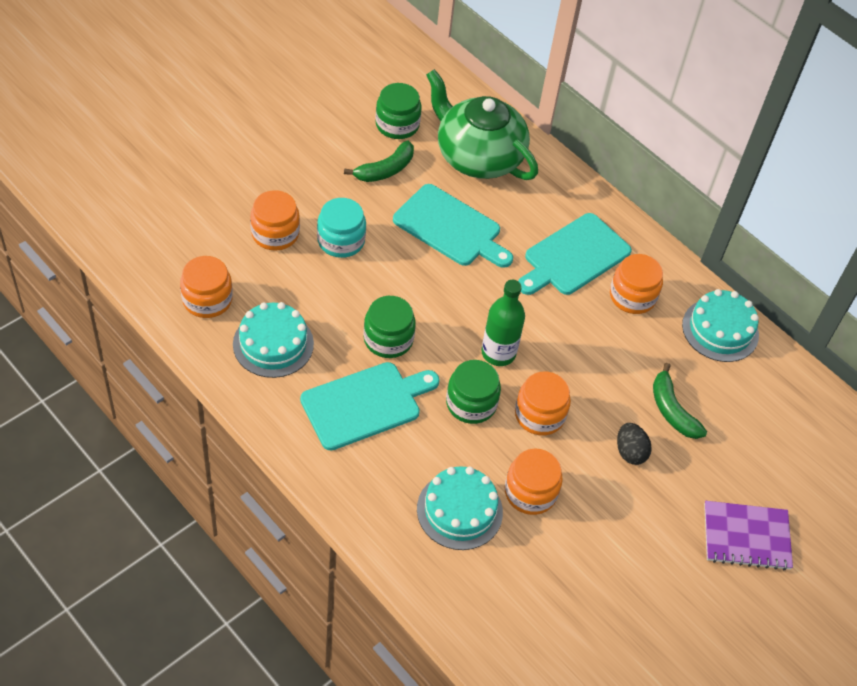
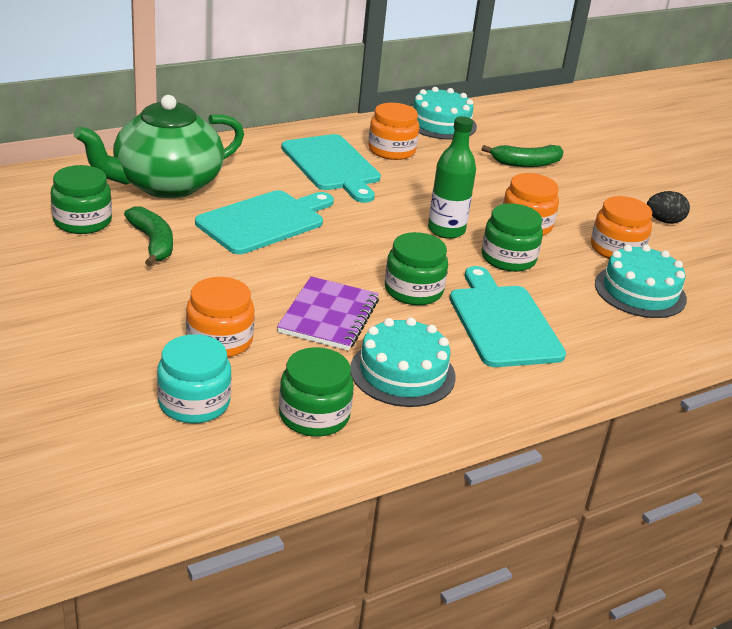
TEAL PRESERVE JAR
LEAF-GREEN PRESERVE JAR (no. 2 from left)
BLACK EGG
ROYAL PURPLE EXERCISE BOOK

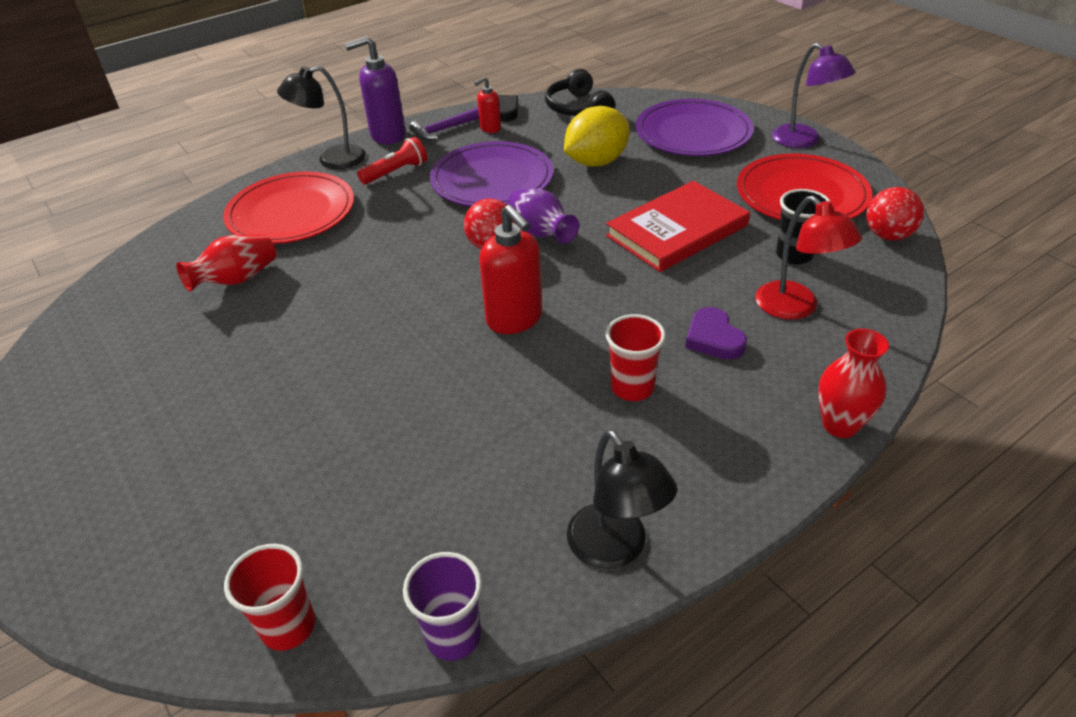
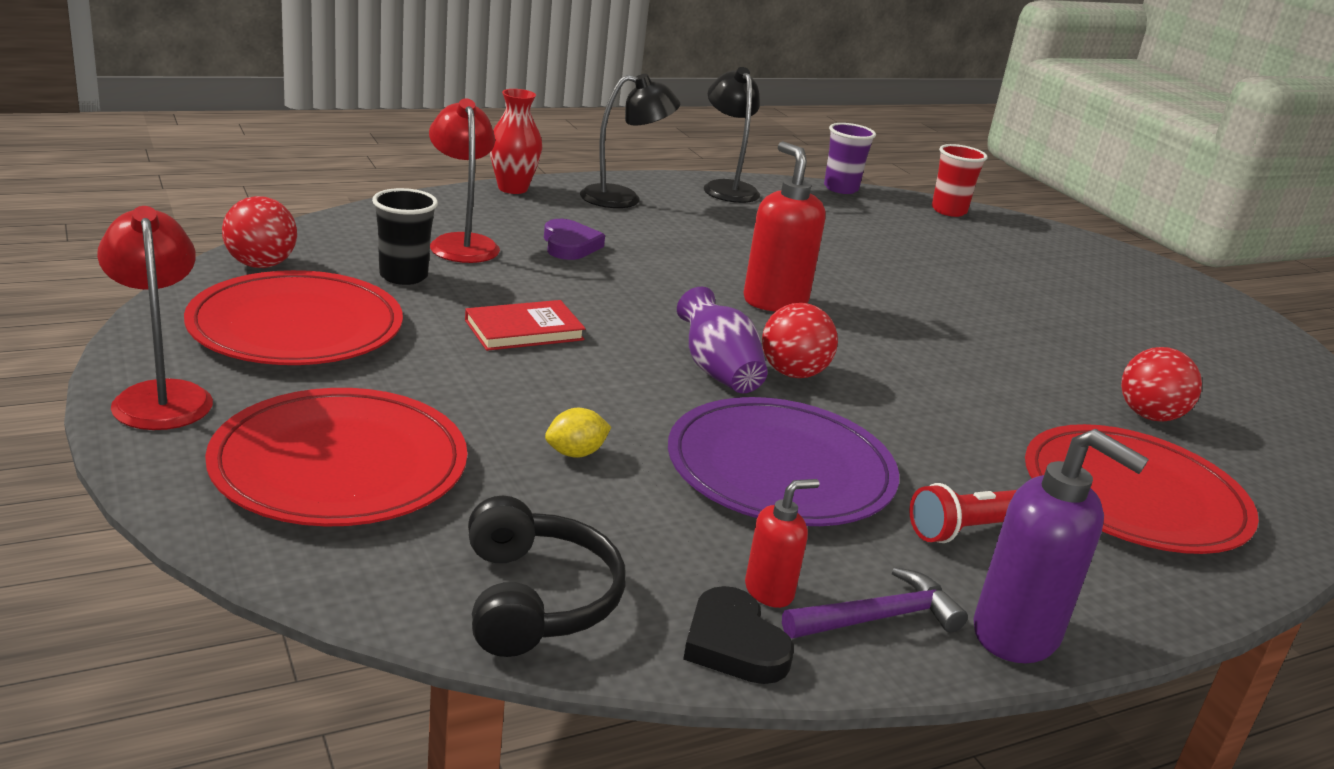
ROYAL PURPLE SOAP DISPENSER
SCARLET DESK LAMP (no. 1 from left)
BLACK DESK LAMP (no. 1 from left)
SCARLET FLAT DISH (no. 2 from left)
YELLOW LEMON
SCARLET HARDBACK
SCARLET SPHERE (no. 3 from left)
SCARLET CUP (no. 2 from left in the first image)

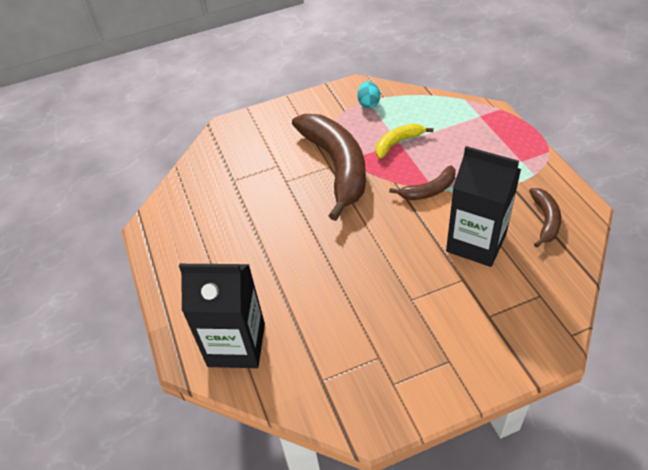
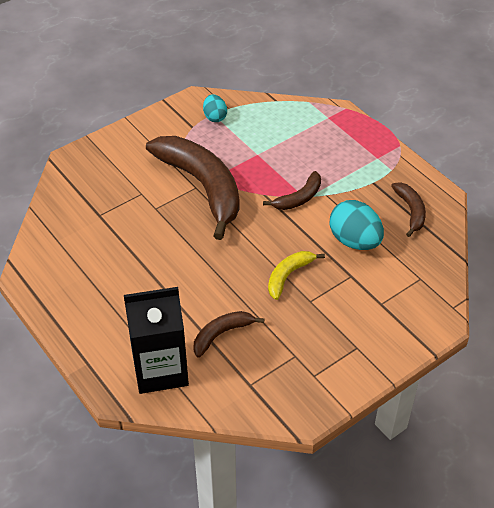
YELLOW BANANA
TEAL EGG (no. 2 from left)
RUSSET BANANA (no. 2 from left)

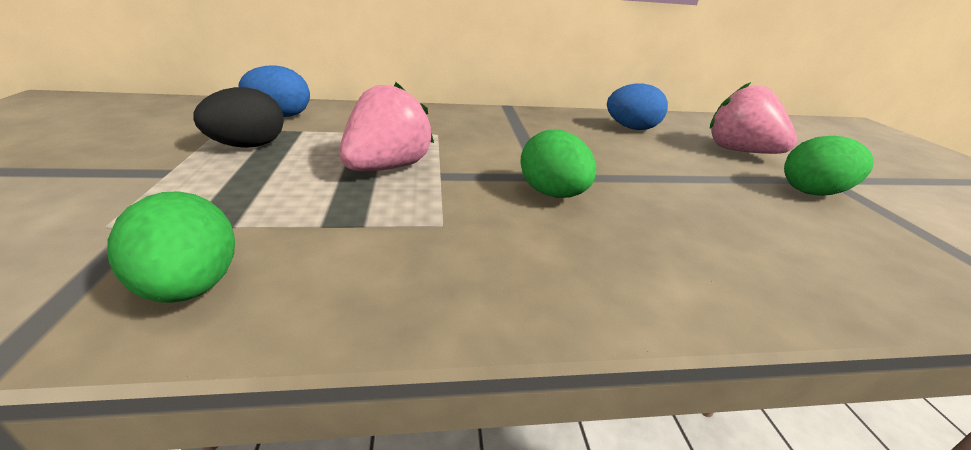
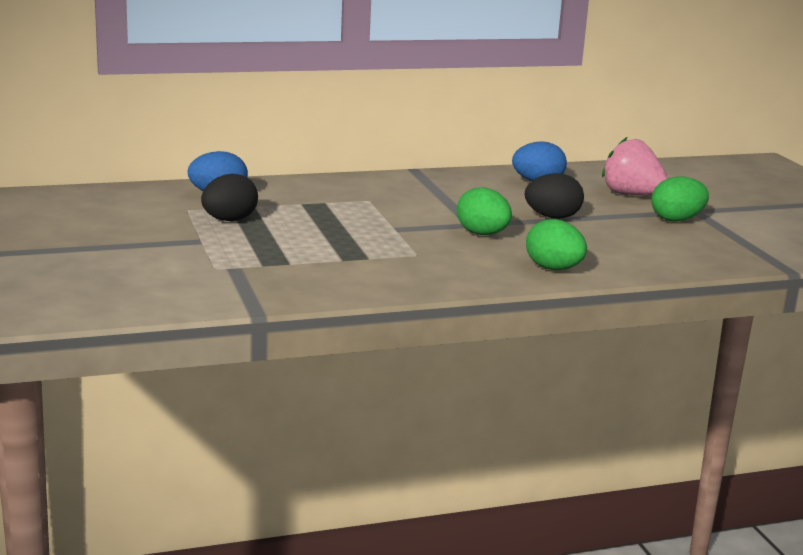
ROSY STRAWBERRY (no. 1 from left in the first image)
LEAF-GREEN EGG (no. 2 from left)
BLACK EGG (no. 2 from left)

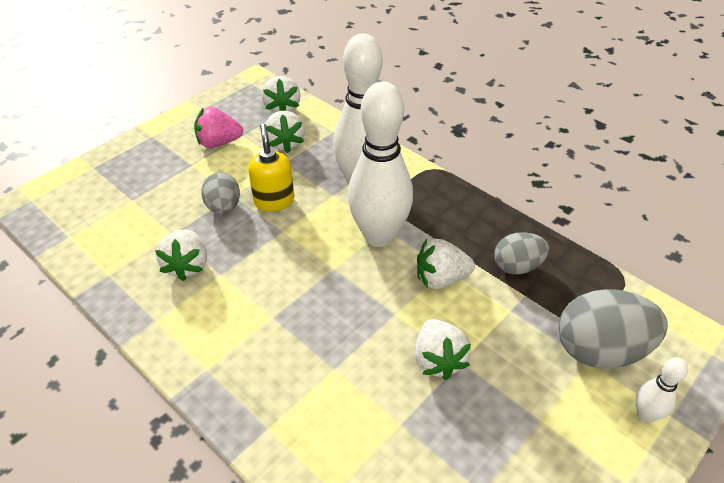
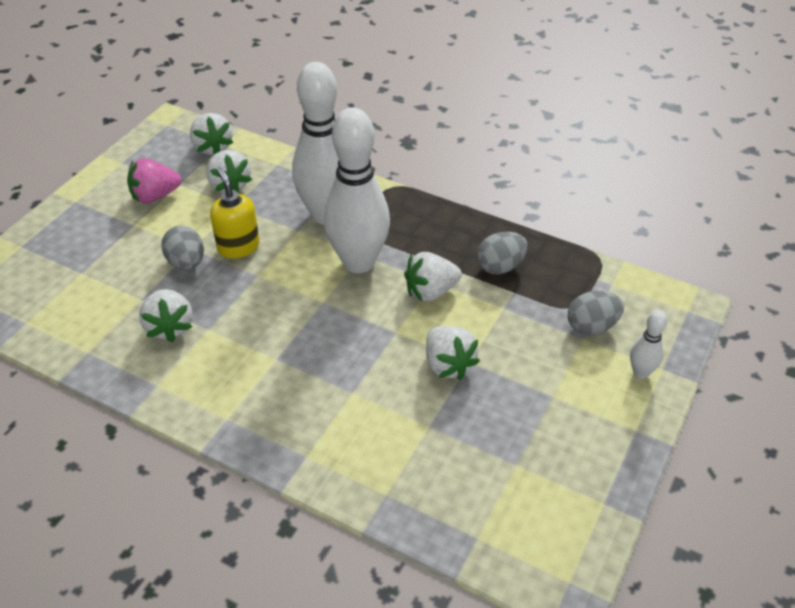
GRAY EGG (no. 3 from left)

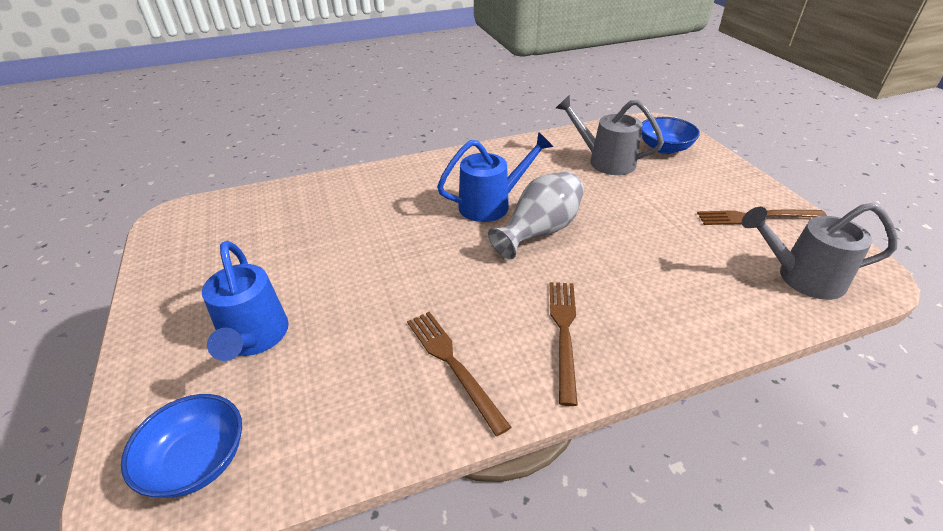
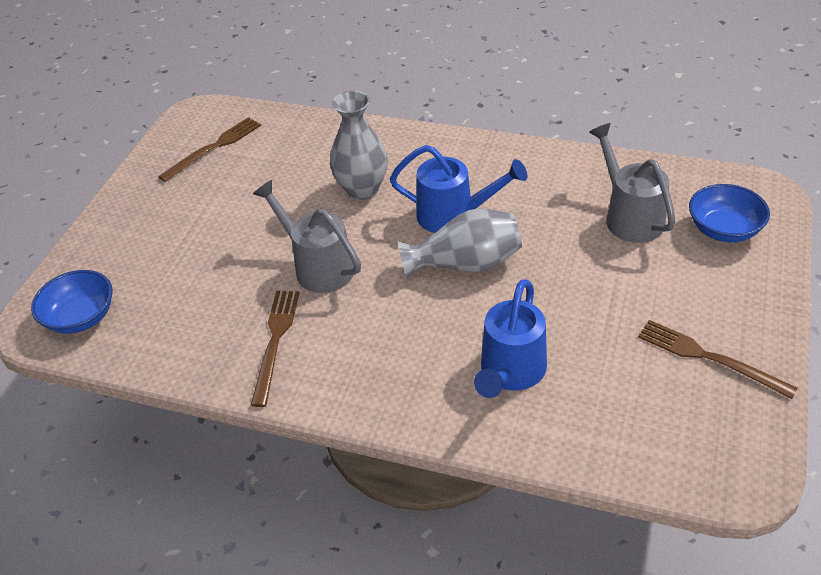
GRAY SPRINKLING CAN (no. 1 from left)
ROYAL BLUE SPRINKLING CAN (no. 2 from left)
RUSSET DINNER FORK (no. 1 from left)
GRAY VASE (no. 1 from left)

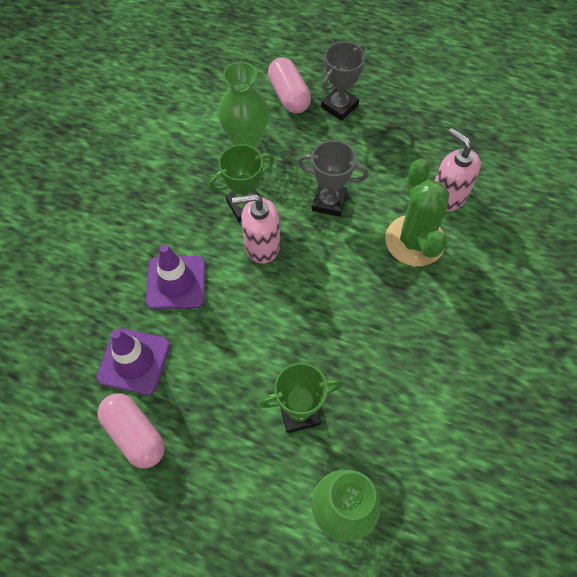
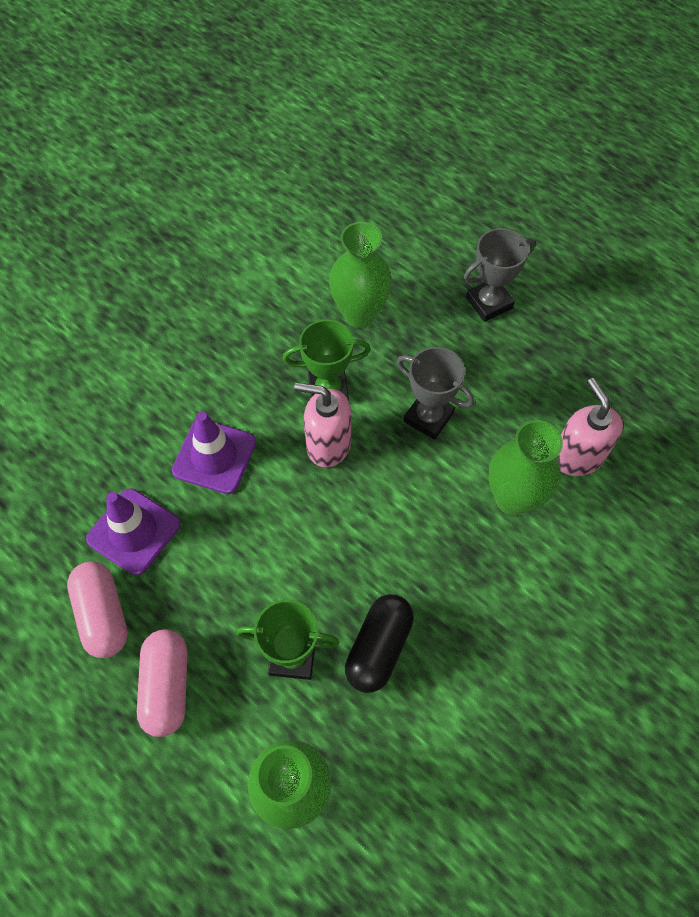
ROSY CAPSULE (no. 2 from left)
LEAF-GREEN VASE (no. 3 from left)
BLACK CAPSULE

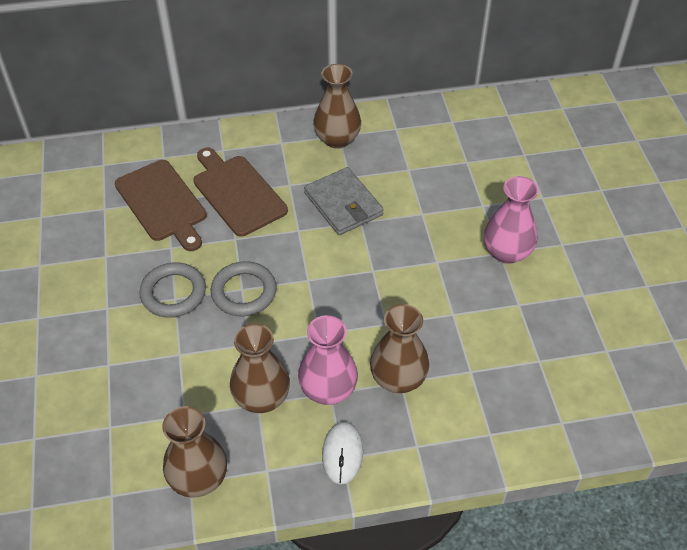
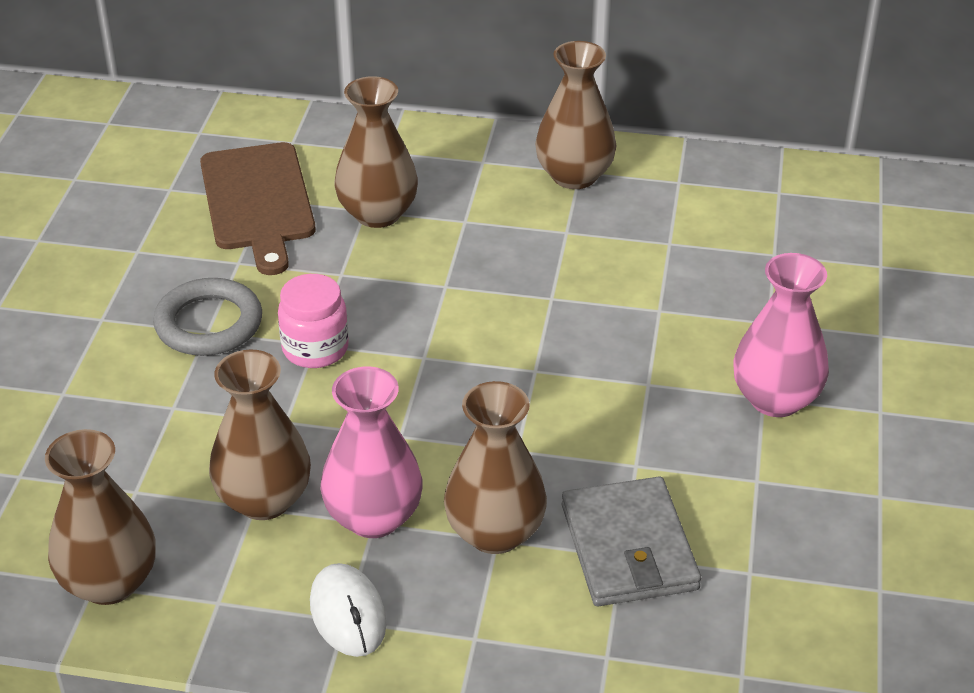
RUSSET VASE (no. 3 from left)
GRAY CARD WALLET
ROSY PRESERVE JAR
SNOW-WHITE MOUSE

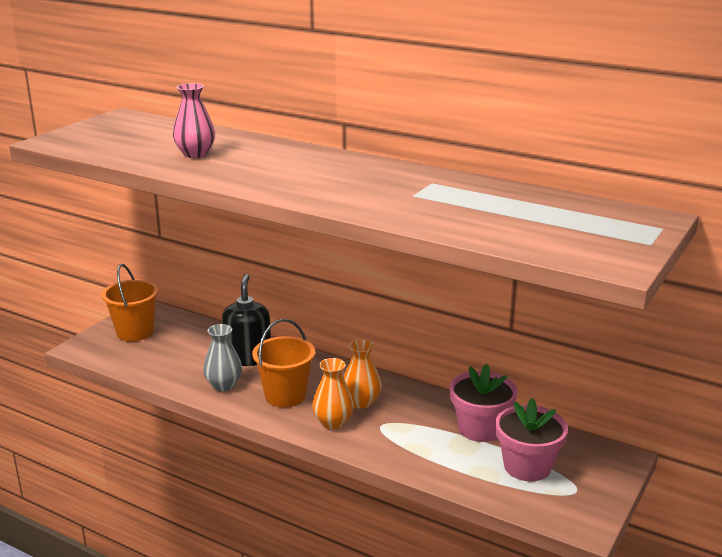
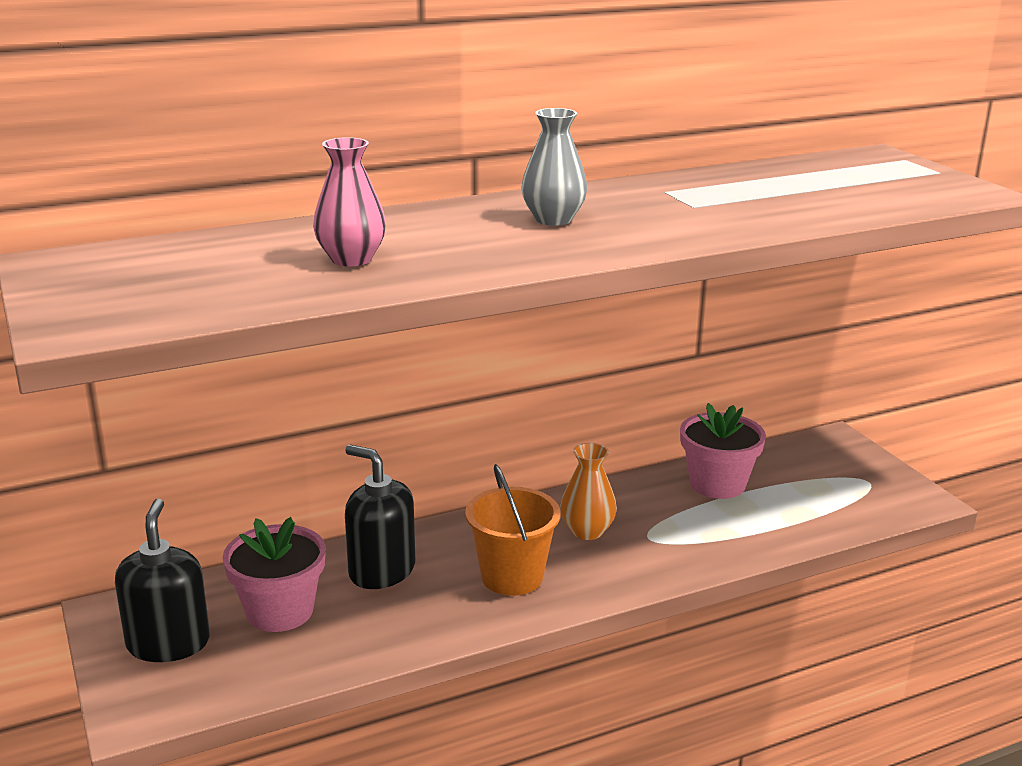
BLACK SOAP DISPENSER (no. 1 from left)
GRAY VASE
ORANGE-COLOURED VASE (no. 1 from left in the first image)
ROSY PLANT POT (no. 1 from left)

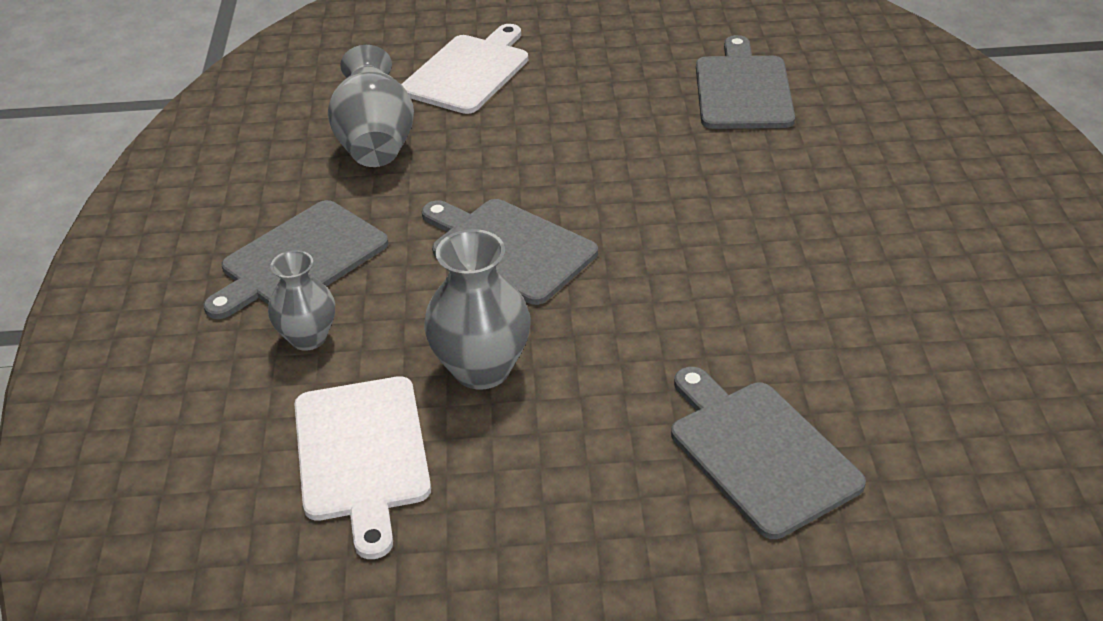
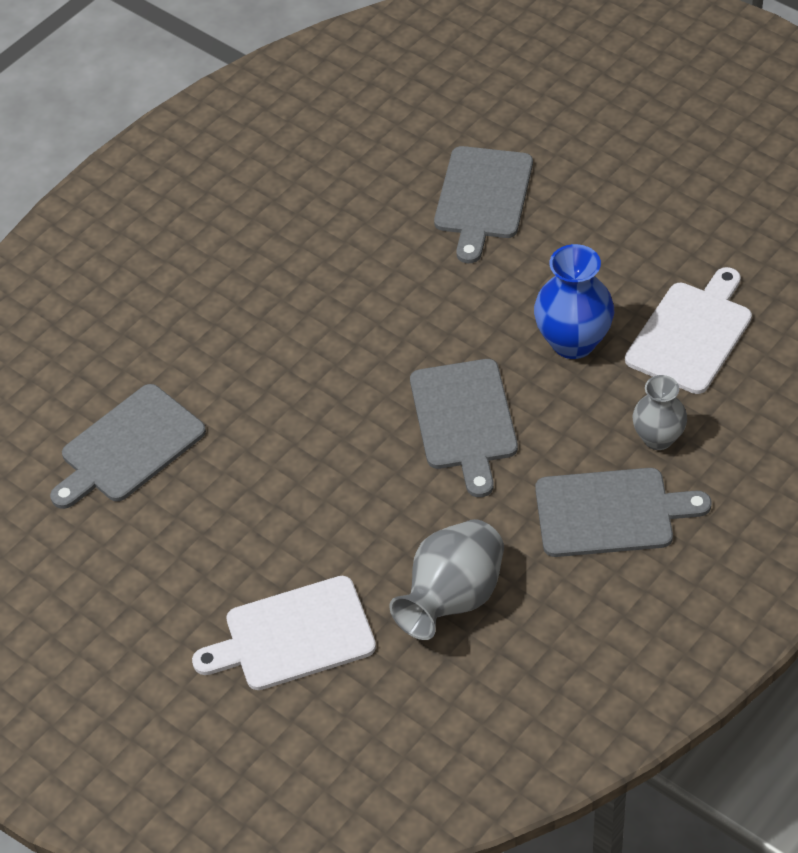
ROYAL BLUE VASE

